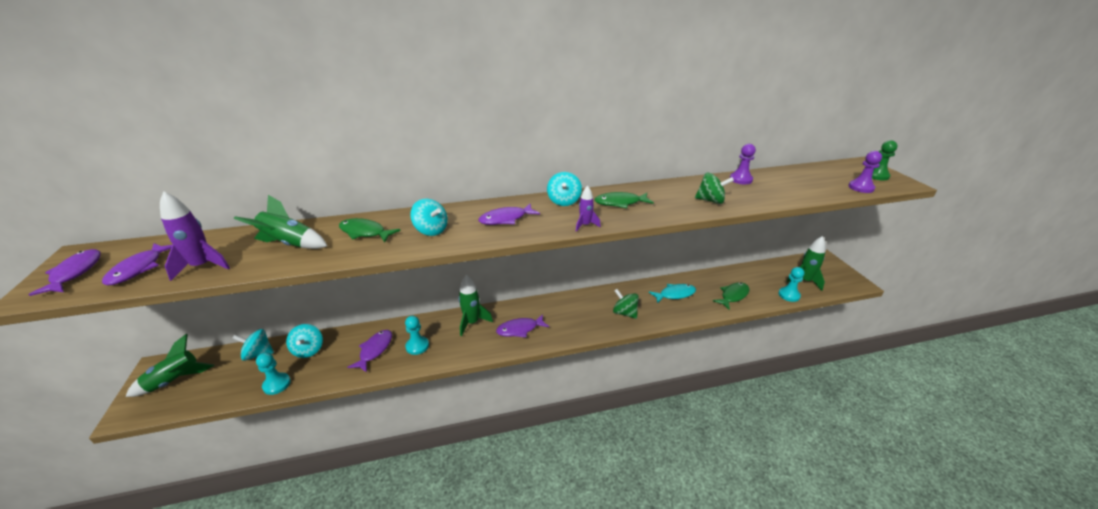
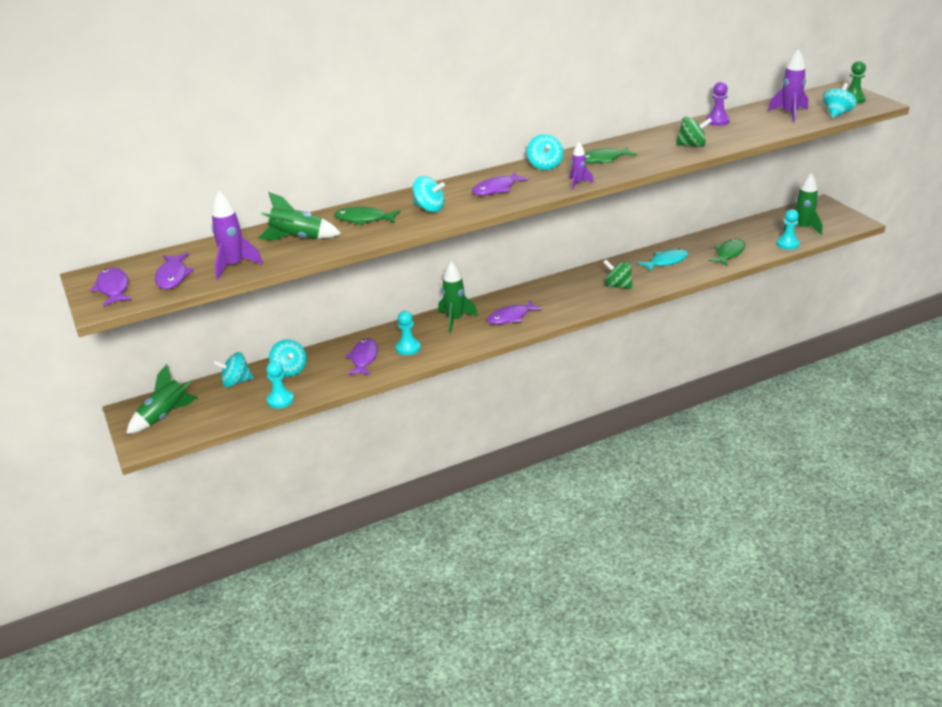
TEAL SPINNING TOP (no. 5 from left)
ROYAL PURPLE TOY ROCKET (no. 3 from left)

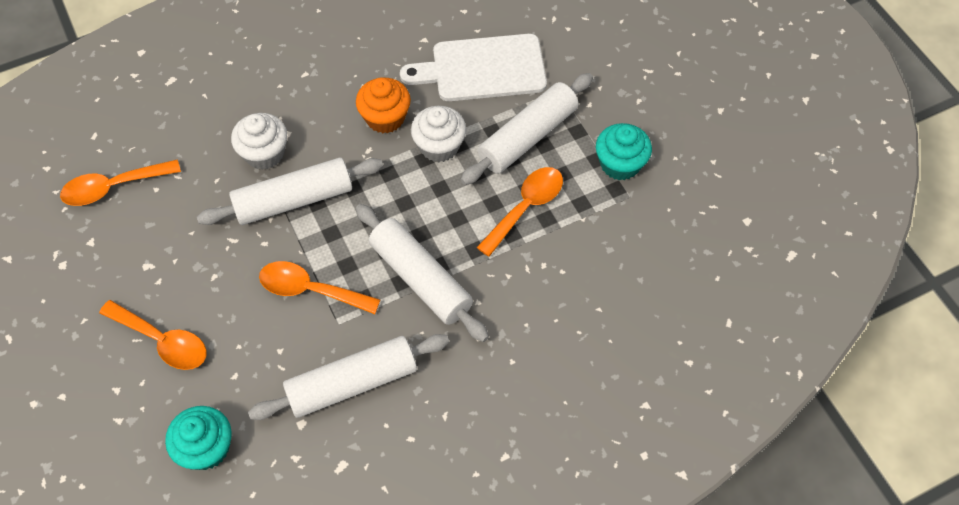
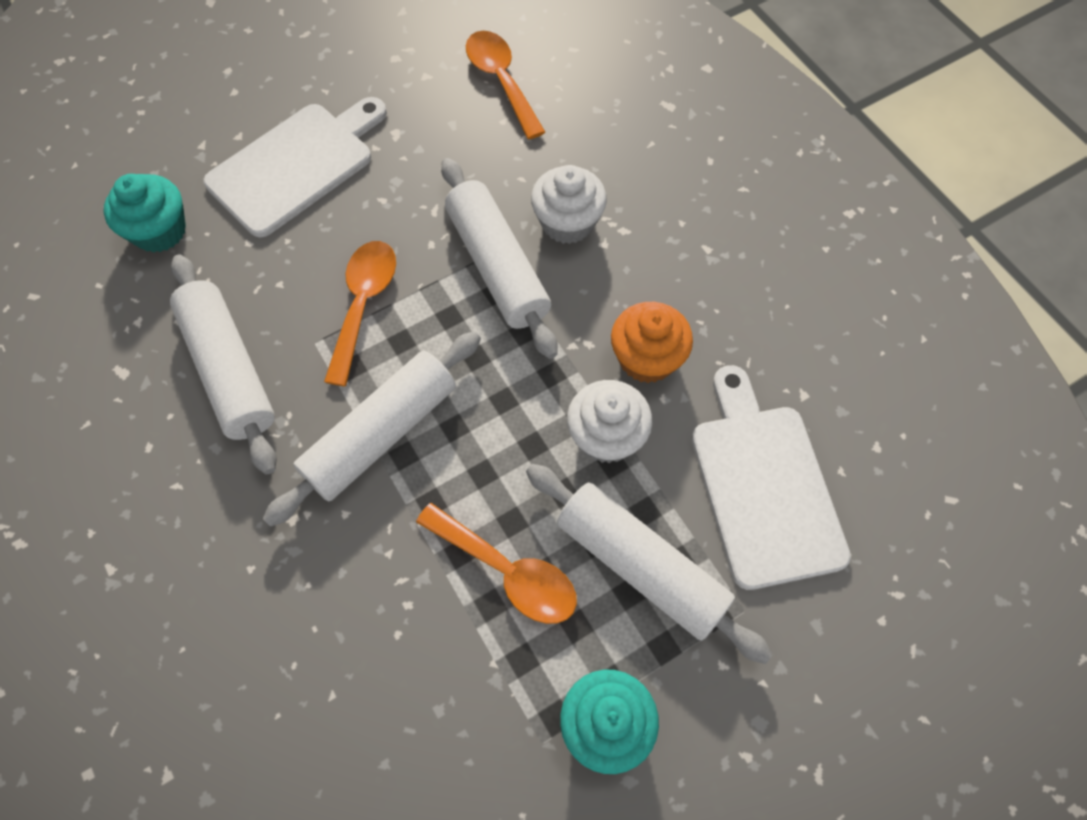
SNOW-WHITE BREAD BOARD (no. 1 from left)

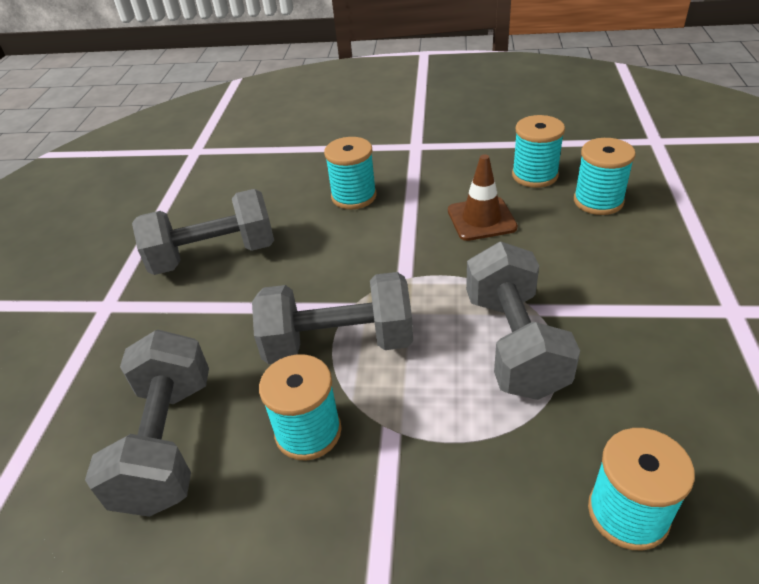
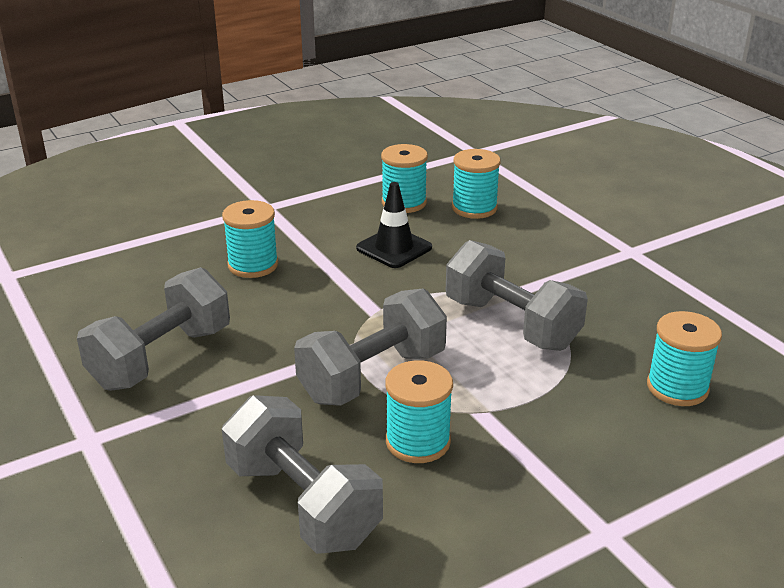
BLACK TRAFFIC CONE

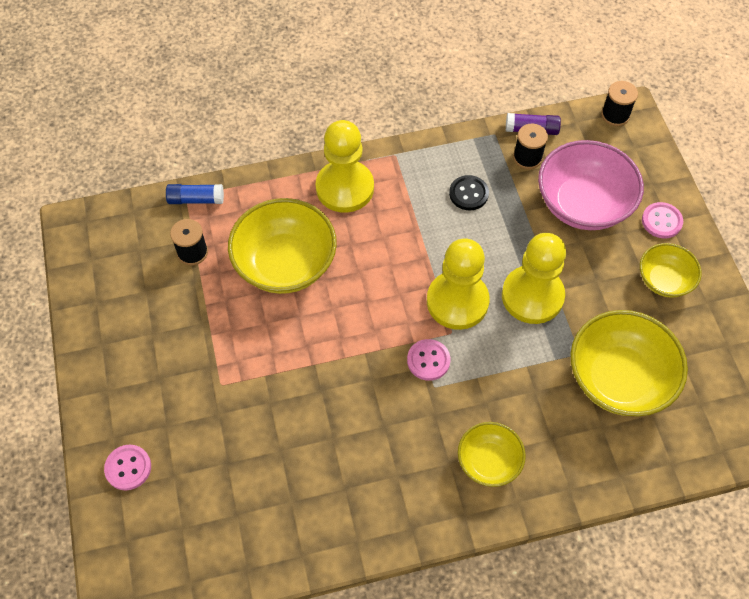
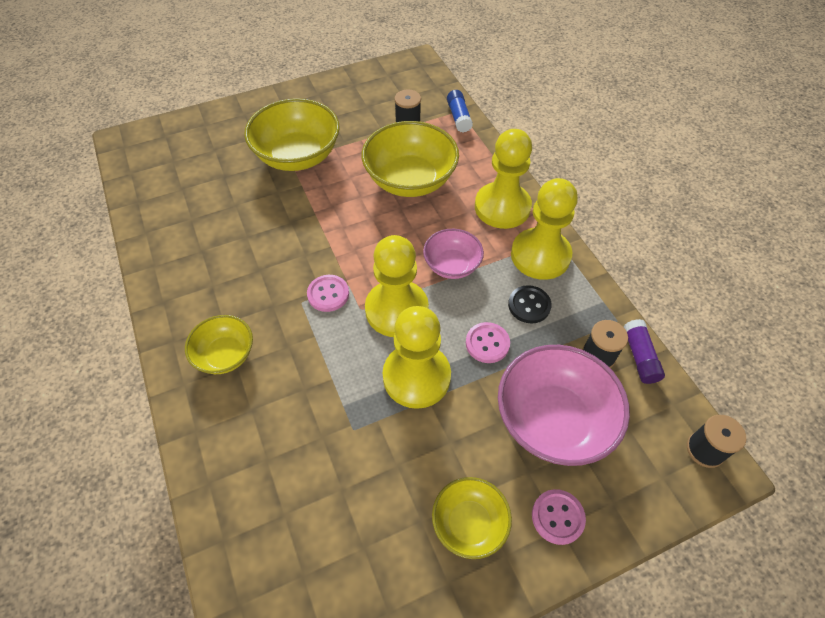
YELLOW SERVING BOWL (no. 2 from left)
ROSY SHIRT BUTTON (no. 2 from left)
YELLOW PAWN (no. 4 from left)
ROSY SERVING BOWL (no. 1 from left)

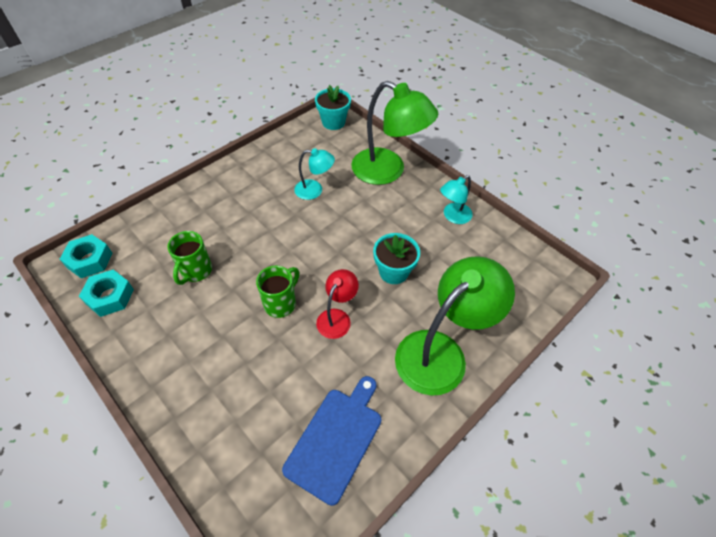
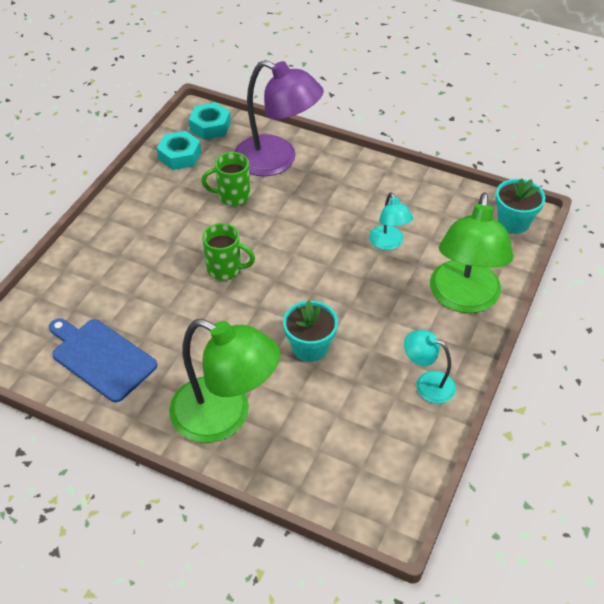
SCARLET DESK LAMP
ROYAL BLUE BREAD BOARD
ROYAL PURPLE DESK LAMP

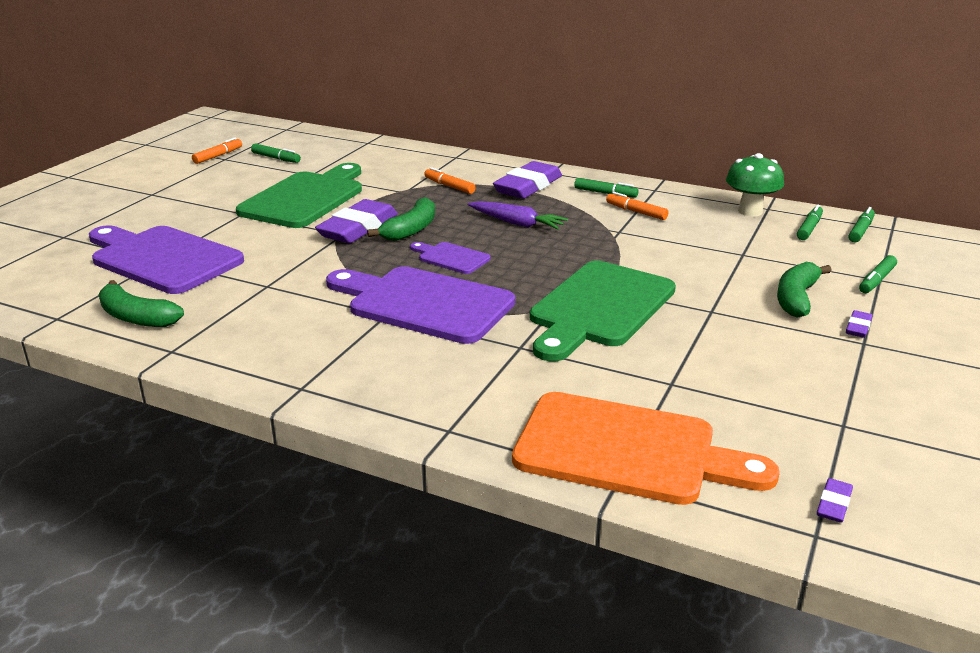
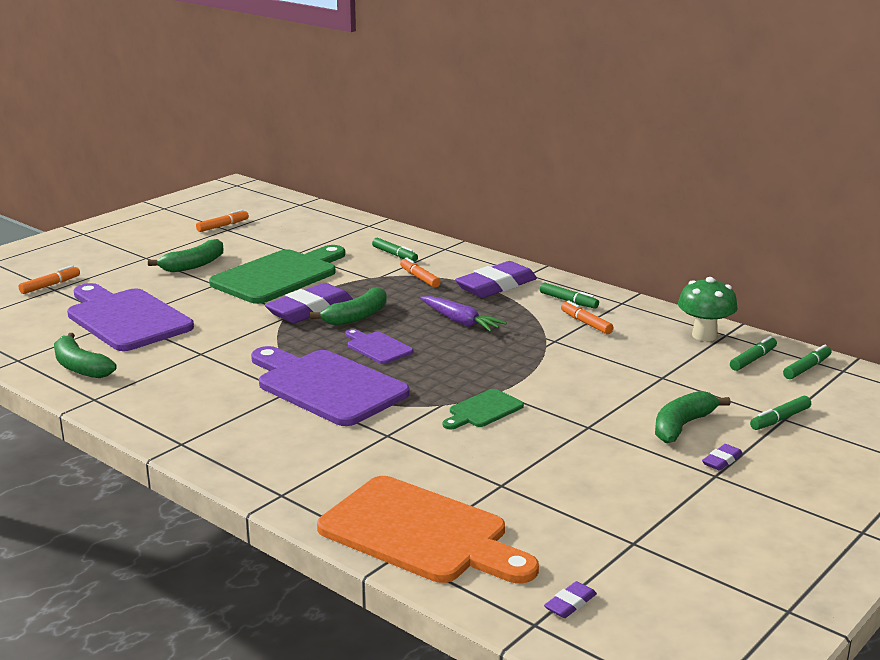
LEAF-GREEN FELT PEN (no. 1 from left)
LEAF-GREEN BREAD BOARD (no. 2 from left)
LEAF-GREEN BANANA (no. 2 from left)
ORANGE-COLOURED FELT PEN (no. 1 from left)

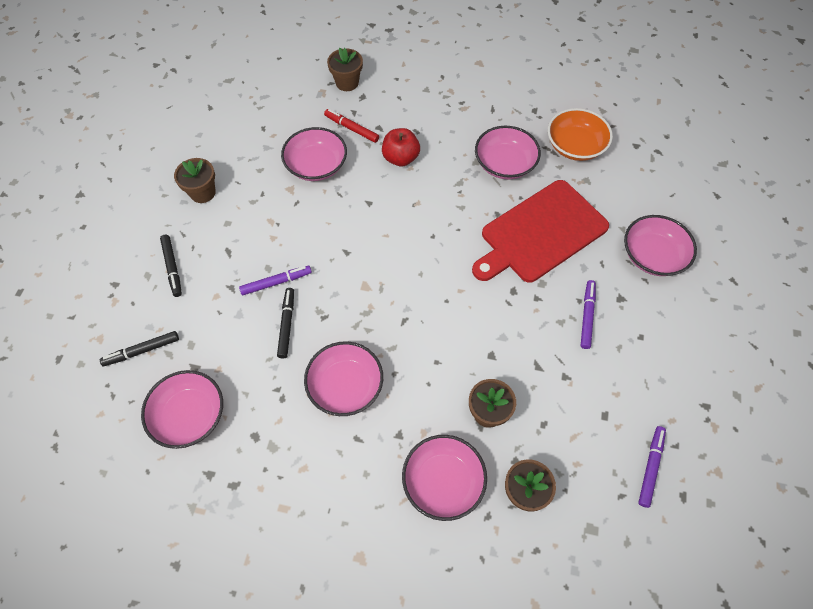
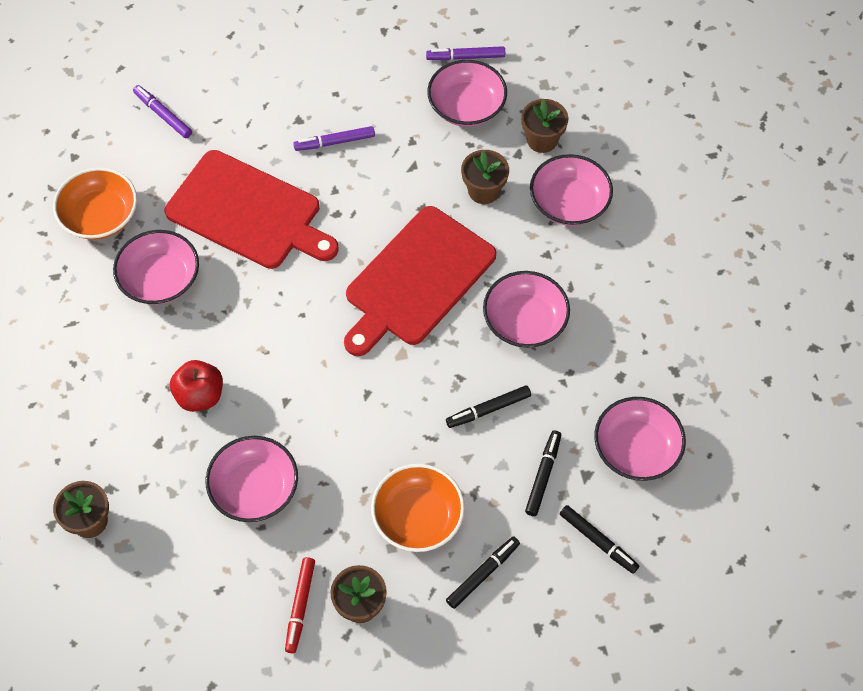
SCARLET FELT PEN
ROSY SERVING BOWL (no. 3 from left)
ROYAL PURPLE FELT PEN (no. 1 from left)
SCARLET BREAD BOARD (no. 2 from left)
BLACK FELT PEN (no. 3 from left)
ORANGE-COLOURED SERVING BOWL (no. 2 from left)

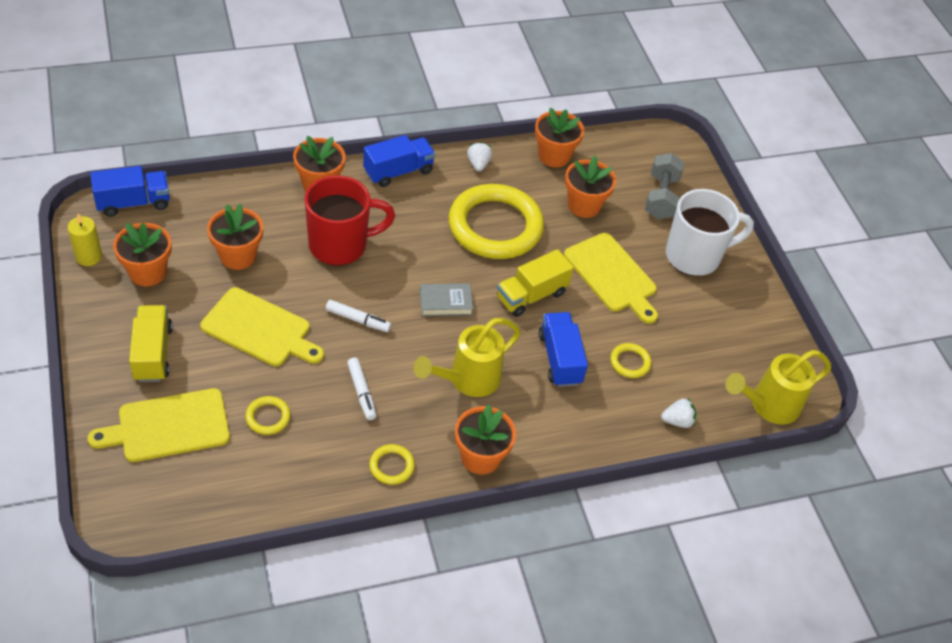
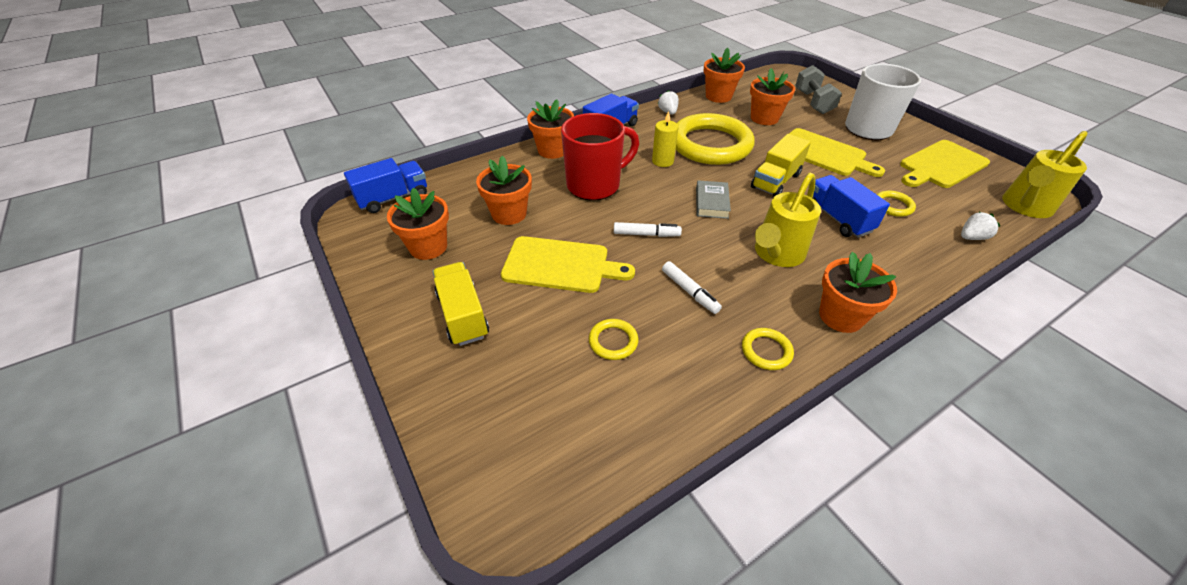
YELLOW WAX CANDLE
GRAY HARDBACK
YELLOW BREAD BOARD (no. 3 from left)

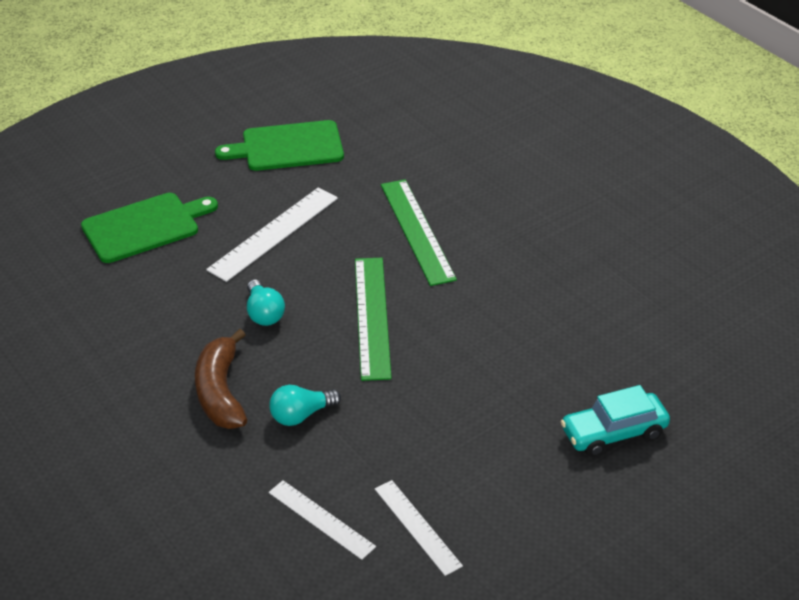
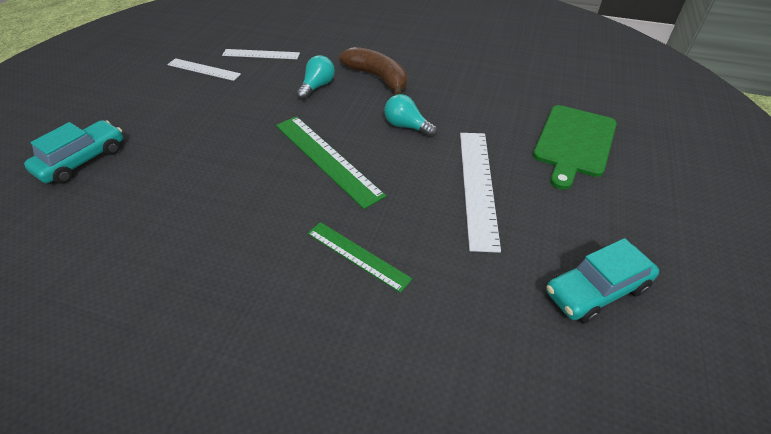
TEAL CAR (no. 2 from left)
LEAF-GREEN STRAIGHTEDGE (no. 2 from left)

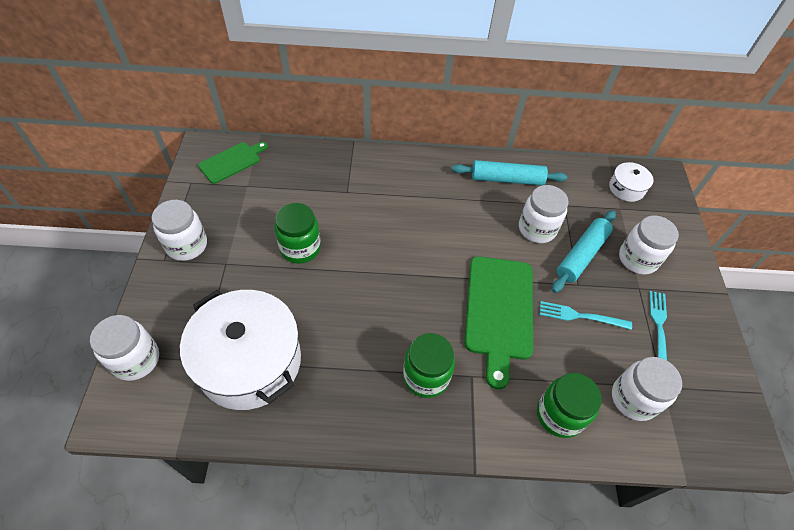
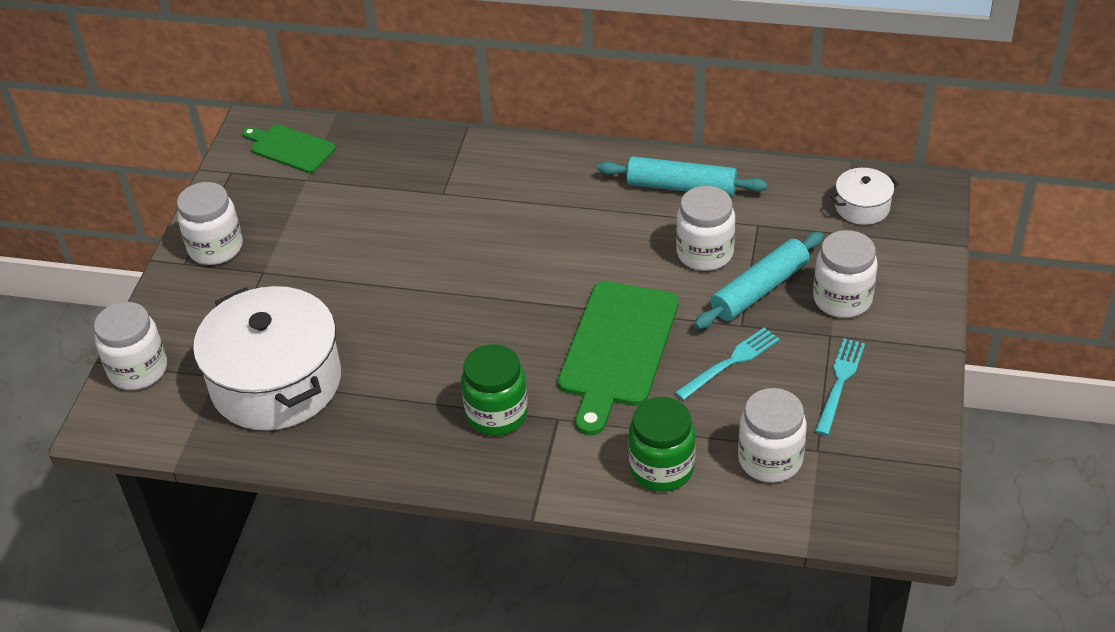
LEAF-GREEN BREAD BOARD (no. 1 from left)
LEAF-GREEN PRESERVE JAR (no. 1 from left in the first image)
TEAL DINNER FORK (no. 1 from left)

